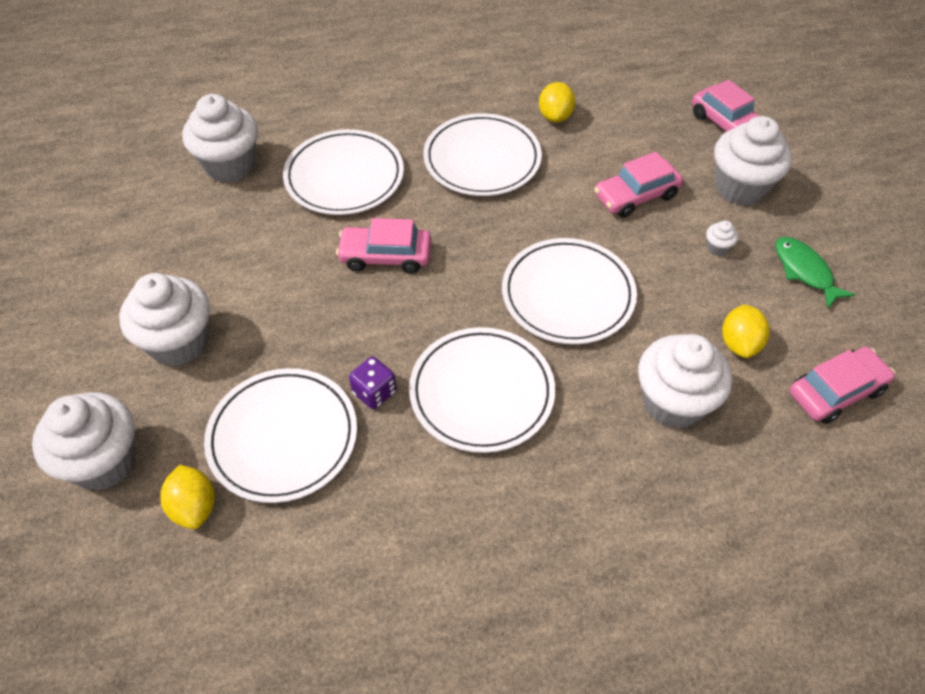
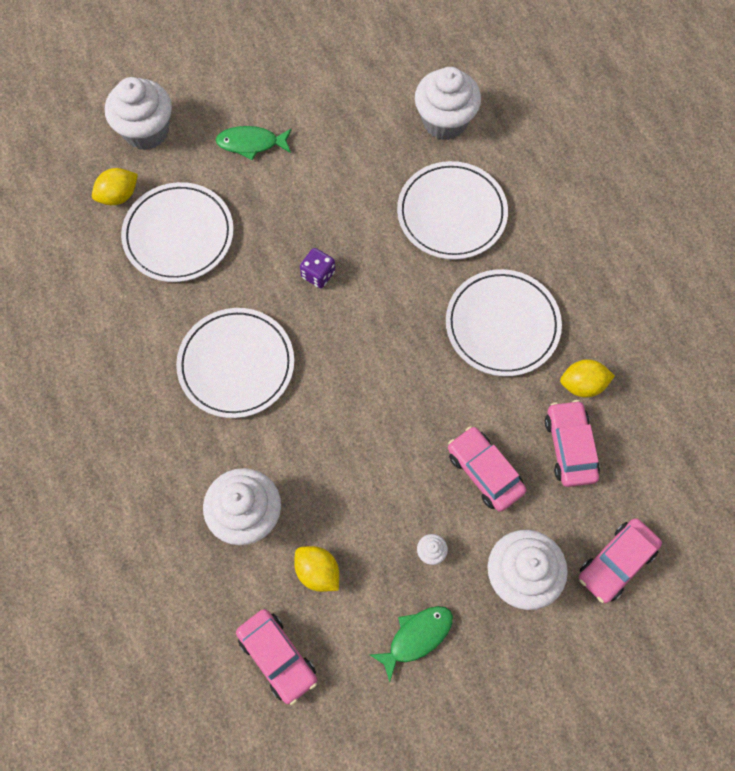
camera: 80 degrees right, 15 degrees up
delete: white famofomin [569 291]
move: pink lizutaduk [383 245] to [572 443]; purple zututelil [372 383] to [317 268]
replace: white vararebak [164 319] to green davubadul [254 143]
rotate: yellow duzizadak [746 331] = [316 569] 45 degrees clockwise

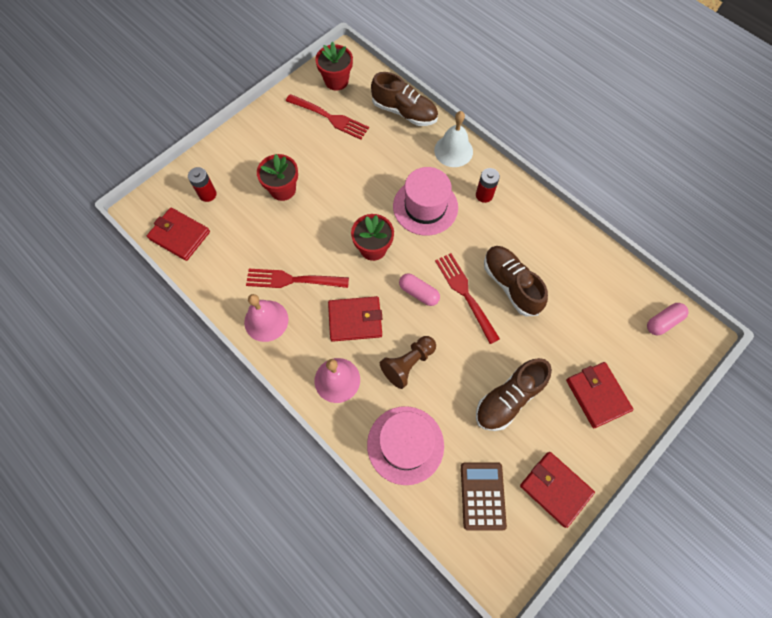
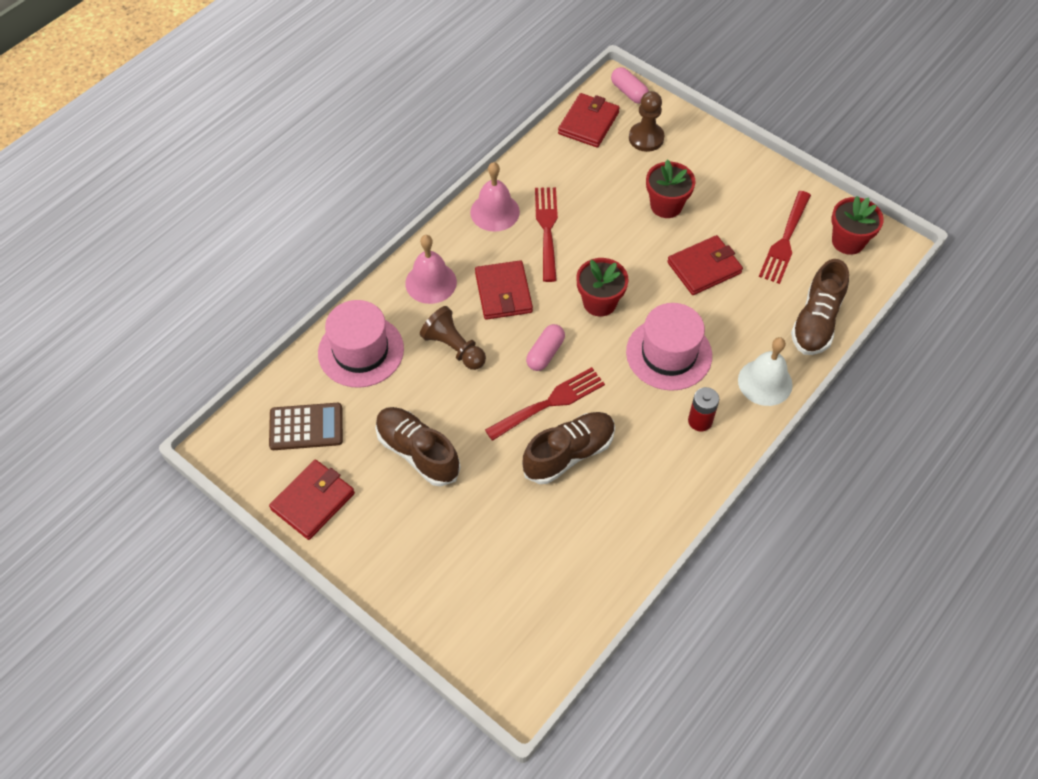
camera: 85 degrees right, 10 degrees down
move: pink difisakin [668 319] to [630 85]; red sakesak [599 395] to [705 265]
replace: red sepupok [202 184] to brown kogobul [647 121]

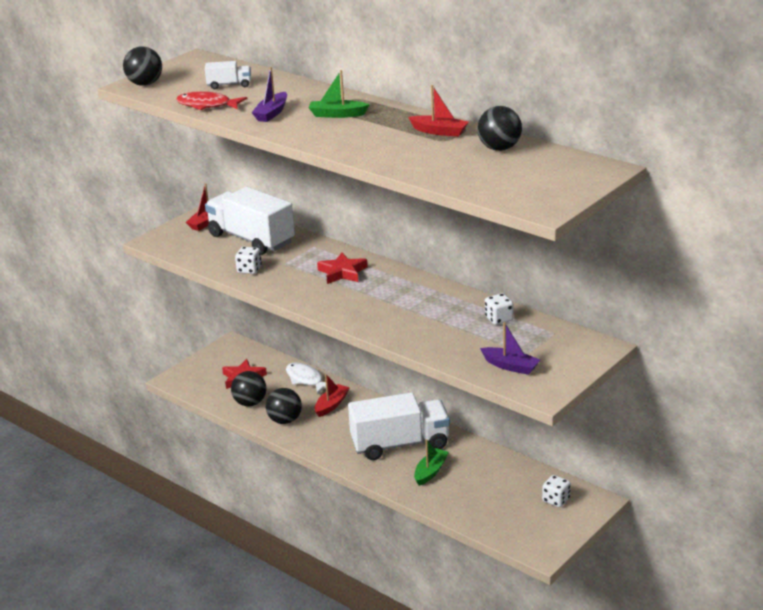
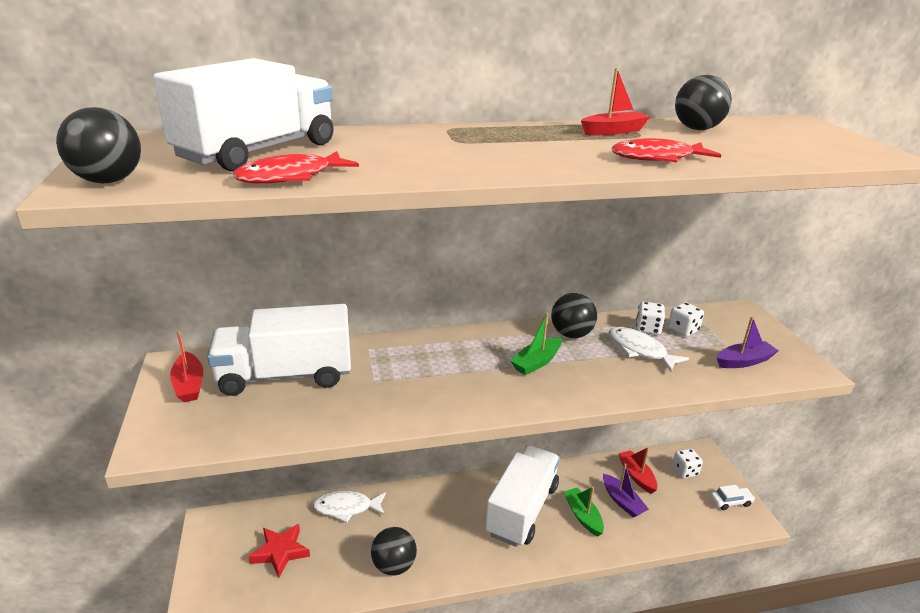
camera: 55 degrees left, 0 degrees up
delete: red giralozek [342 268]
insert: red davubadul [666 150]; white davubadul [649 349]; white lizutaduk [732 497]
move: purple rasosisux [269 94] to [626 491]; green rasosisux [339 94] to [536 344]; white zututelil [248 260] to [686 319]; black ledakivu [248 388] to [574 315]; red rasosisux [332 395] to [637 470]
resize: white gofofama [228 75] = [243 114] x2.26

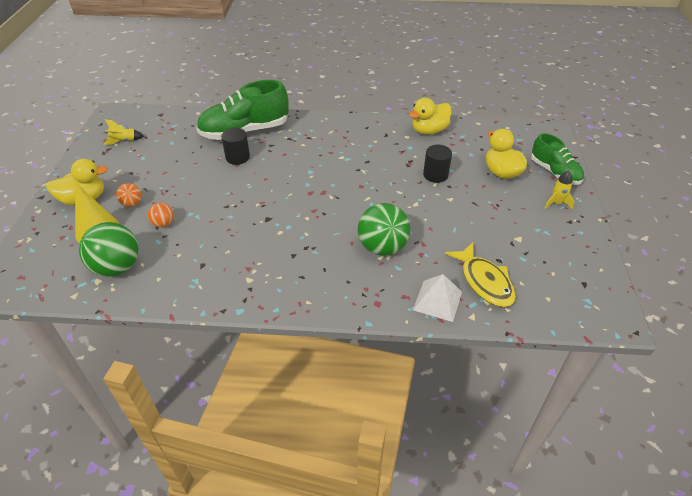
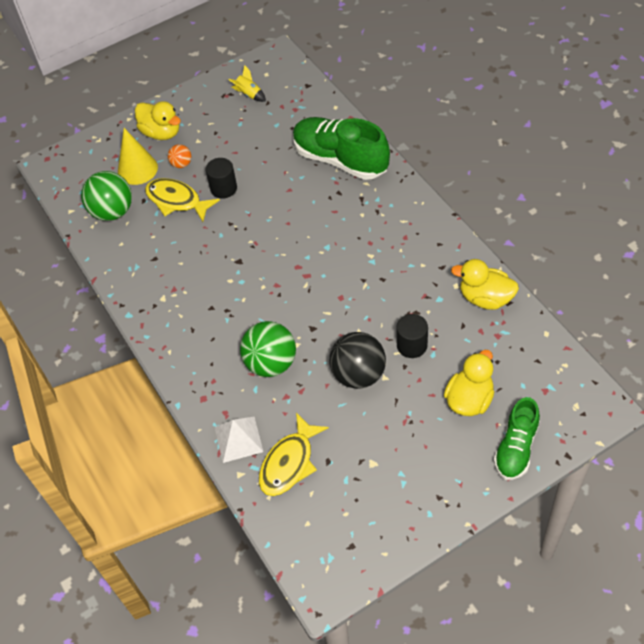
camera: 60 degrees right, 10 degrees up
delete: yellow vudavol [559 190]
insert: black ledakivu [357 360]
move: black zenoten [235 146] to [221 178]
replace: orange ledakivu [161 215] to yellow davubadul [182 200]

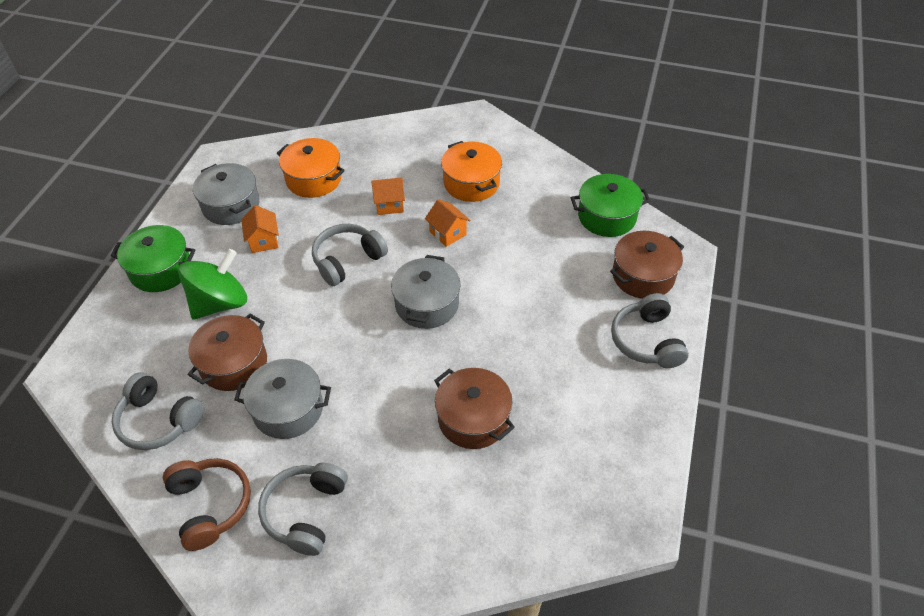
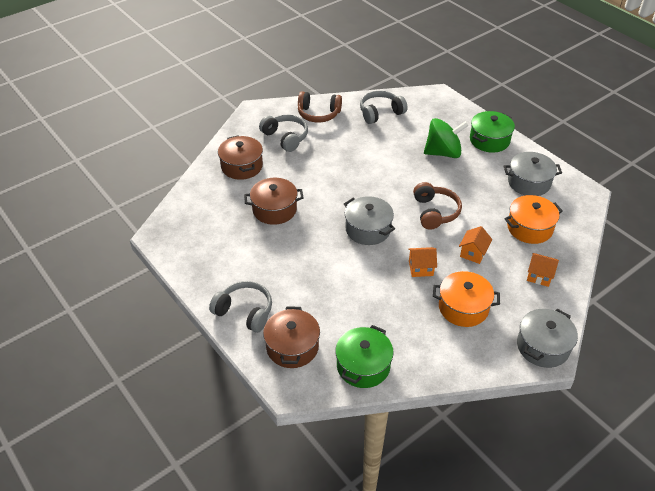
camera: 125 degrees right, 5 degrees down
move: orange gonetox [260 229] to [543 270]; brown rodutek [227 352] to [240 157]; grey rodutek [282 399] to [547 338]
recolor: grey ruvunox [350 255] to brown ruvunox [437 206]
rotate: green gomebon [212 284] = [446 138] 90 degrees counterclockwise

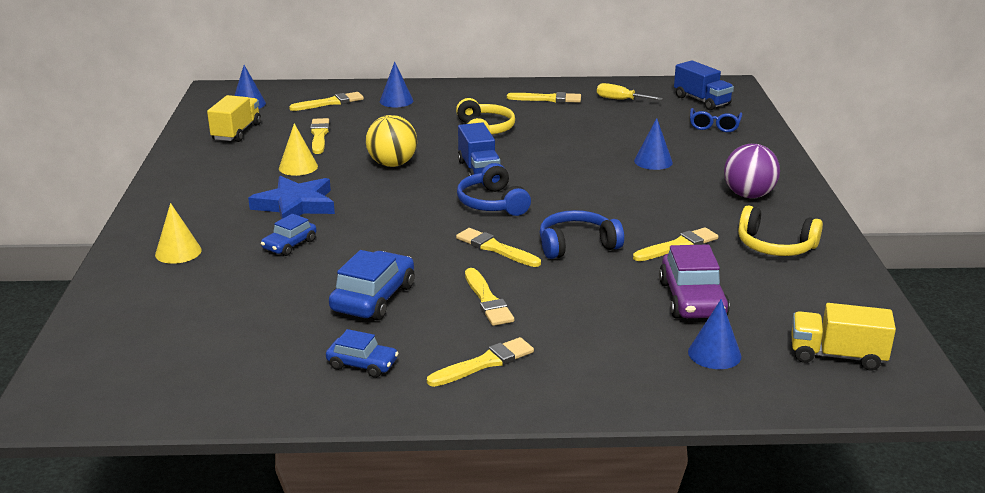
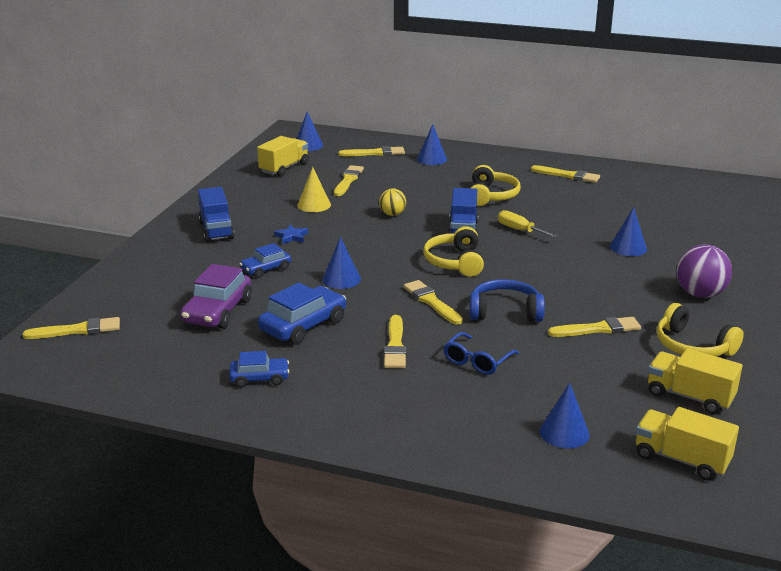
camera: 20 degrees right, 0 degrees up
delete: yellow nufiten [178 233]
insert: blue nufiten [341 263]; yellow gofofama [695 381]
move: blue gofofama [704 85] to [216 214]; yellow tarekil [630 91] to [528 224]; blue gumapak [716 120] to [481 353]; purple lizutaduk [694 281] to [216 296]; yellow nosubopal [480 362] to [71 328]
recolor: blue ruvunox [494 189] to yellow ruvunox [453 251]
rotate: blue lizutaduk [362 353] = [259 369] 45 degrees counterclockwise
resize: yellow ledakivu [391 141] = [392 202] x0.60; blue giralozek [291 197] = [291 234] x0.46

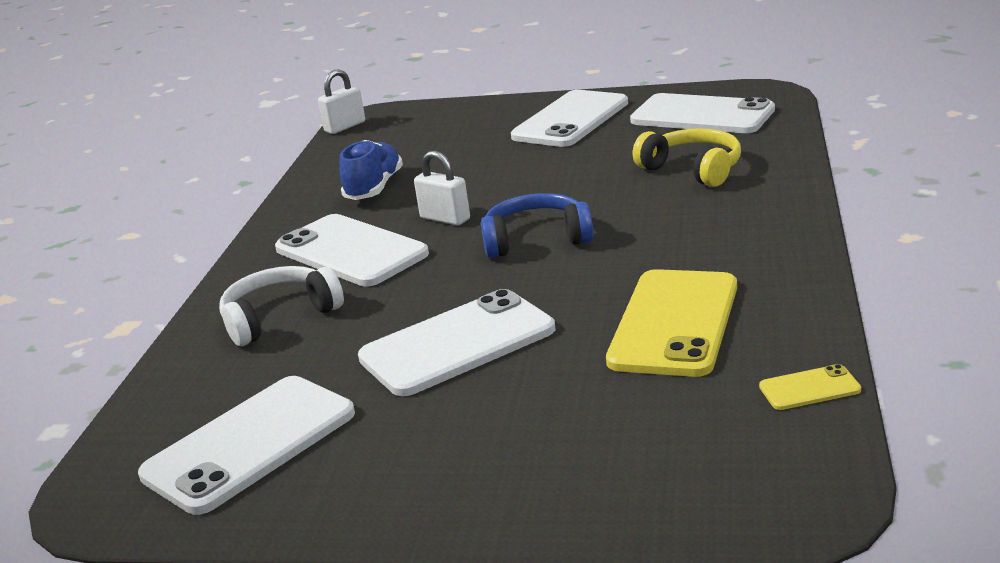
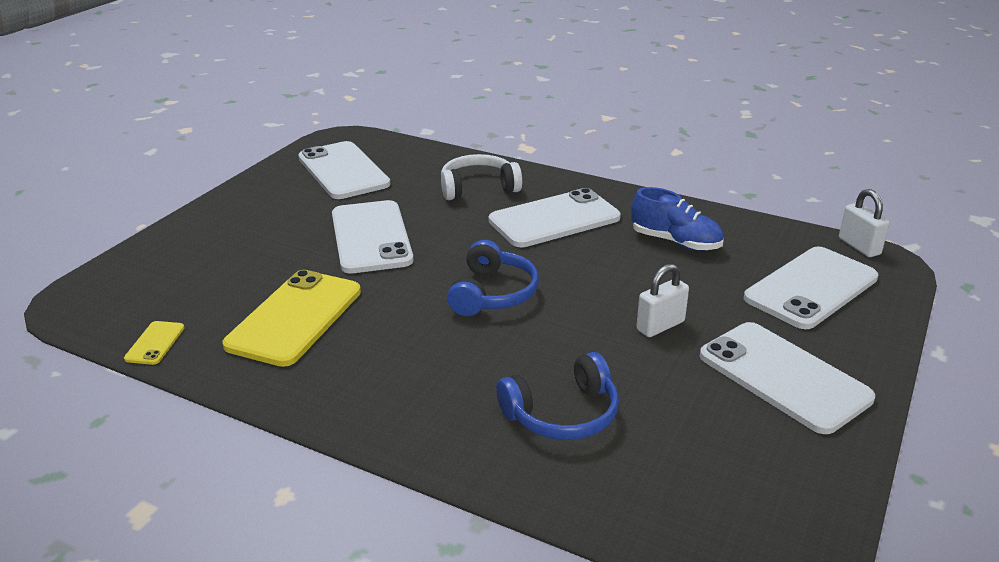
camera: 105 degrees right, 5 degrees up
move: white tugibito [702 113] to [811 287]; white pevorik [442 188] to [662 300]
recolor: yellow ruvunox [687 157] to blue ruvunox [557 396]
rotate: white ruvunox [281 306] = [481 177] 90 degrees counterclockwise; yellow tugibito [671 323] = [291 318] 75 degrees clockwise

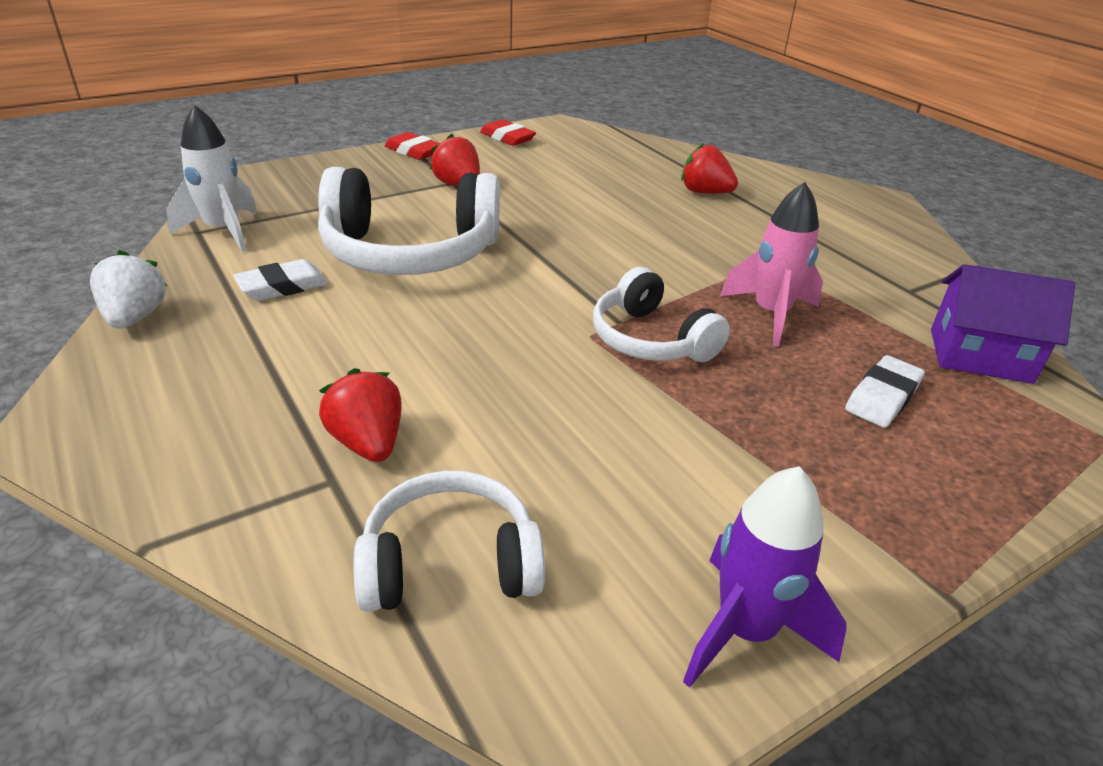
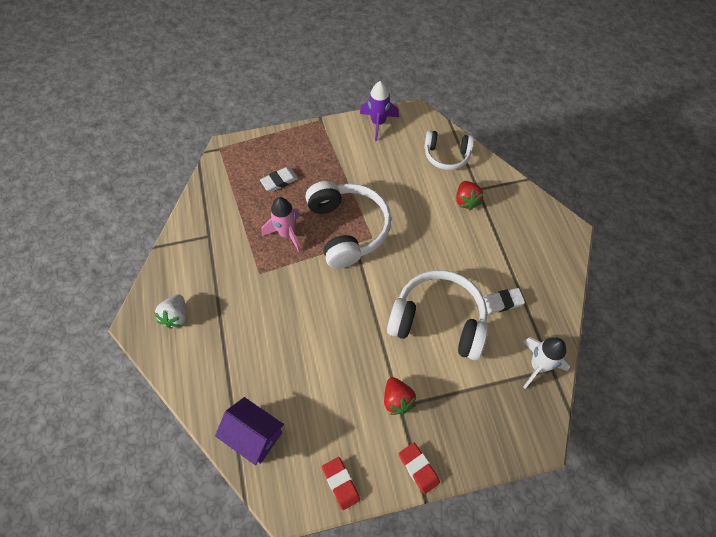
camera: 160 degrees left, 25 degrees up
delete: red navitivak [709 168]
move: white navitivak [128 289] to [170 311]; purple gonetox [1003 324] to [249 431]
resize: white ruvunox [661 314] = [348 225] x1.66

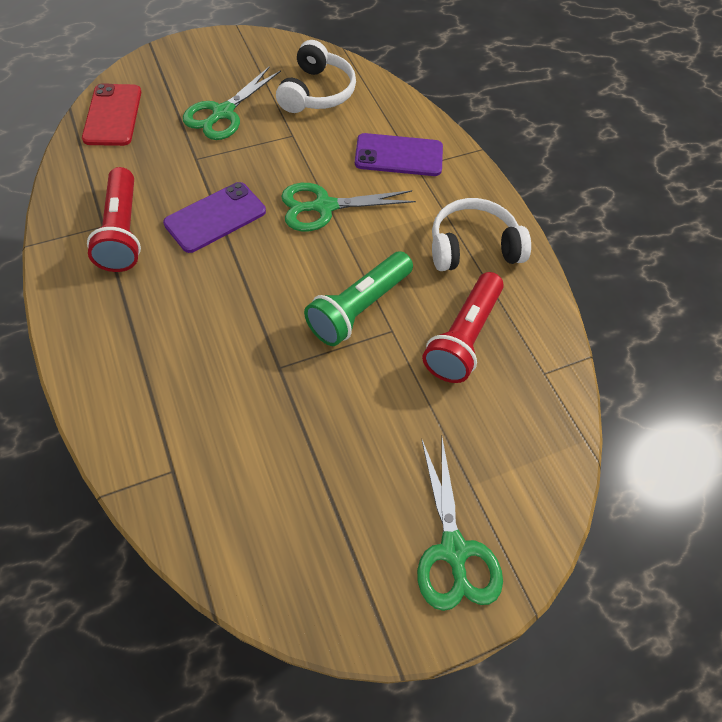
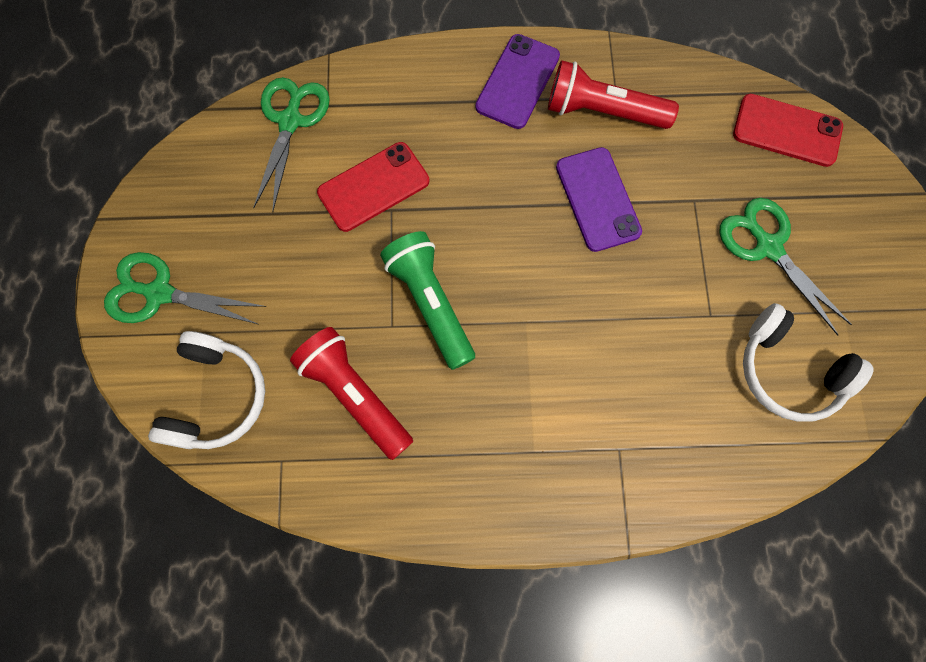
camera: 115 degrees right, 15 degrees up
insert: red tugibito [373 187]
move: purple tugibito [399 154] to [517 81]; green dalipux [348 207] to [291 144]; white ruvunox [481 234] to [206 390]

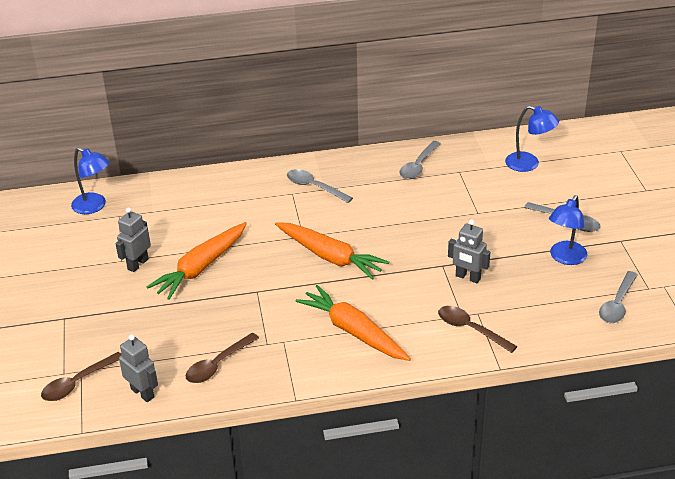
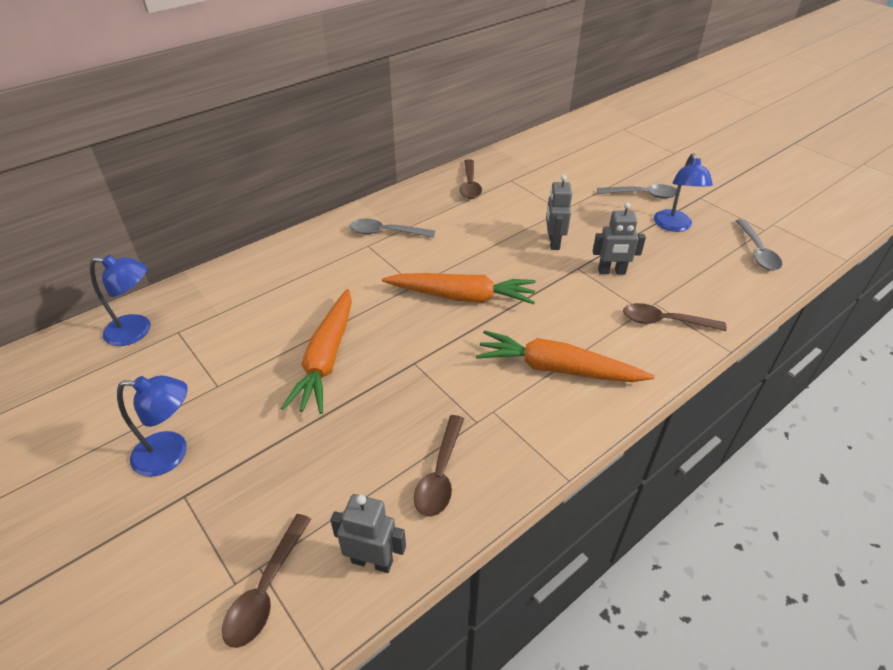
camera: 30 degrees left, 5 degrees up
move: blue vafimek [532 139] to [152 426]; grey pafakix [133 239] to [559 212]
recolor: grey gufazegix [420 160] to brown gufazegix [470 179]

